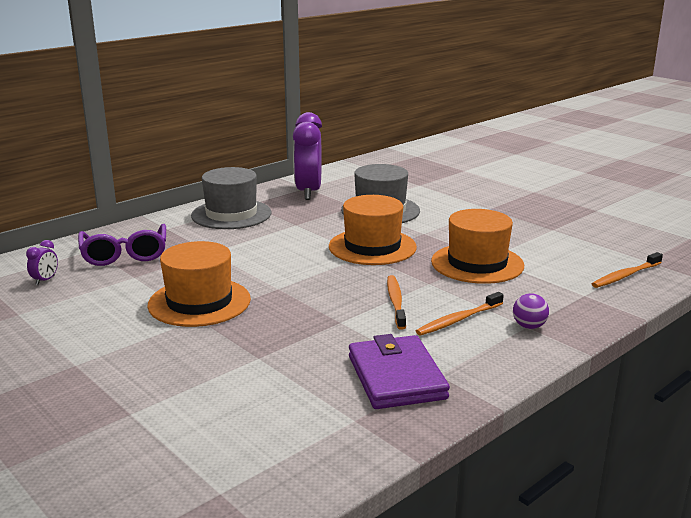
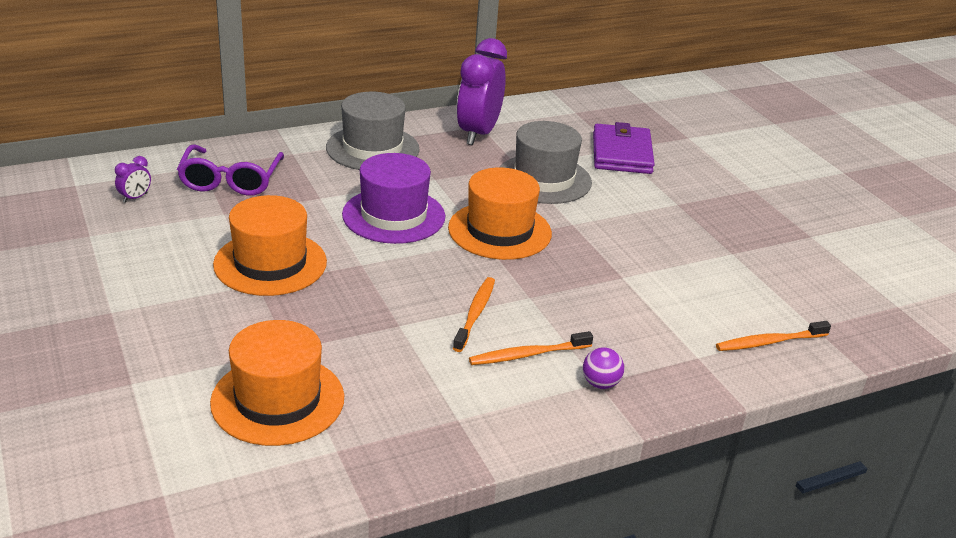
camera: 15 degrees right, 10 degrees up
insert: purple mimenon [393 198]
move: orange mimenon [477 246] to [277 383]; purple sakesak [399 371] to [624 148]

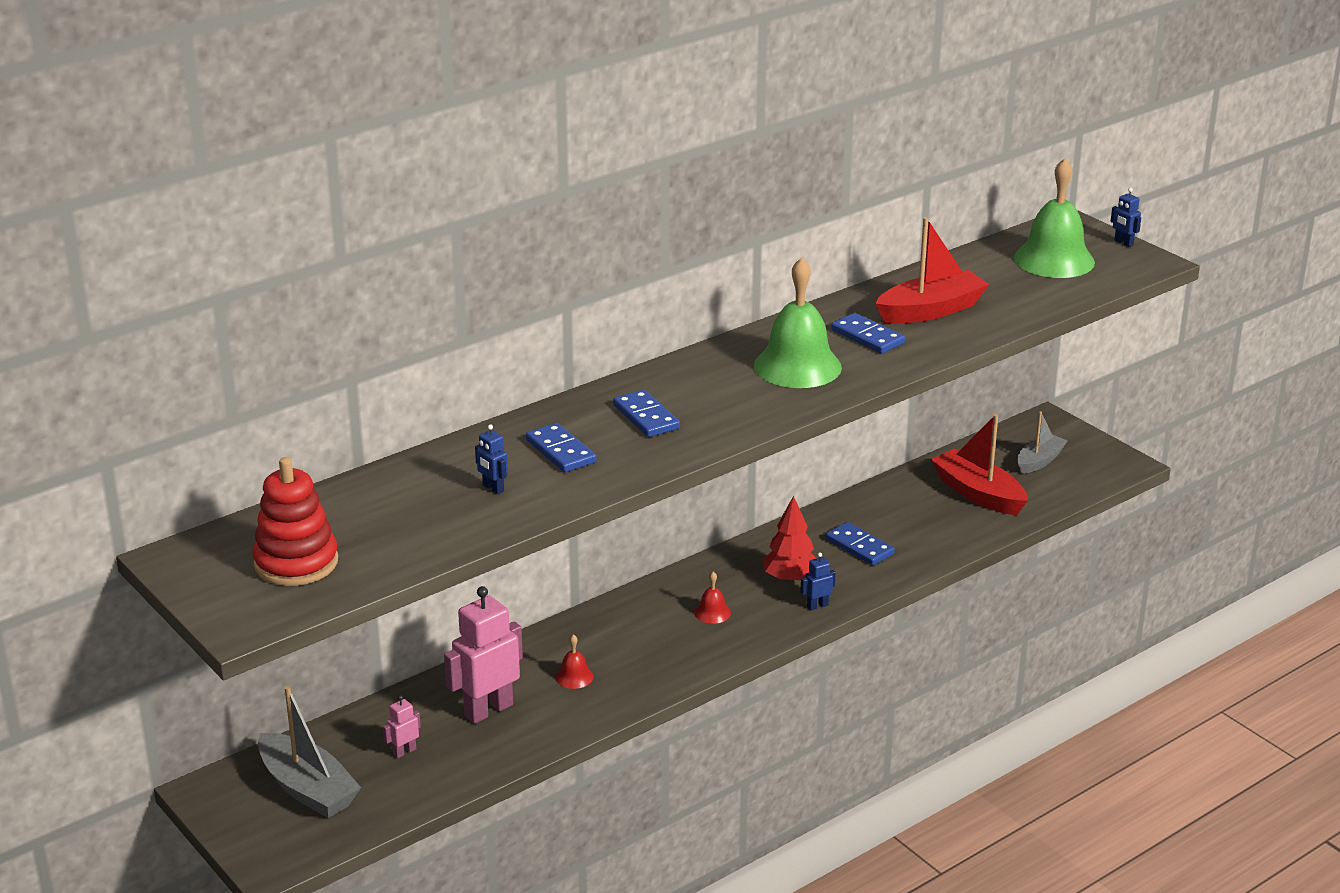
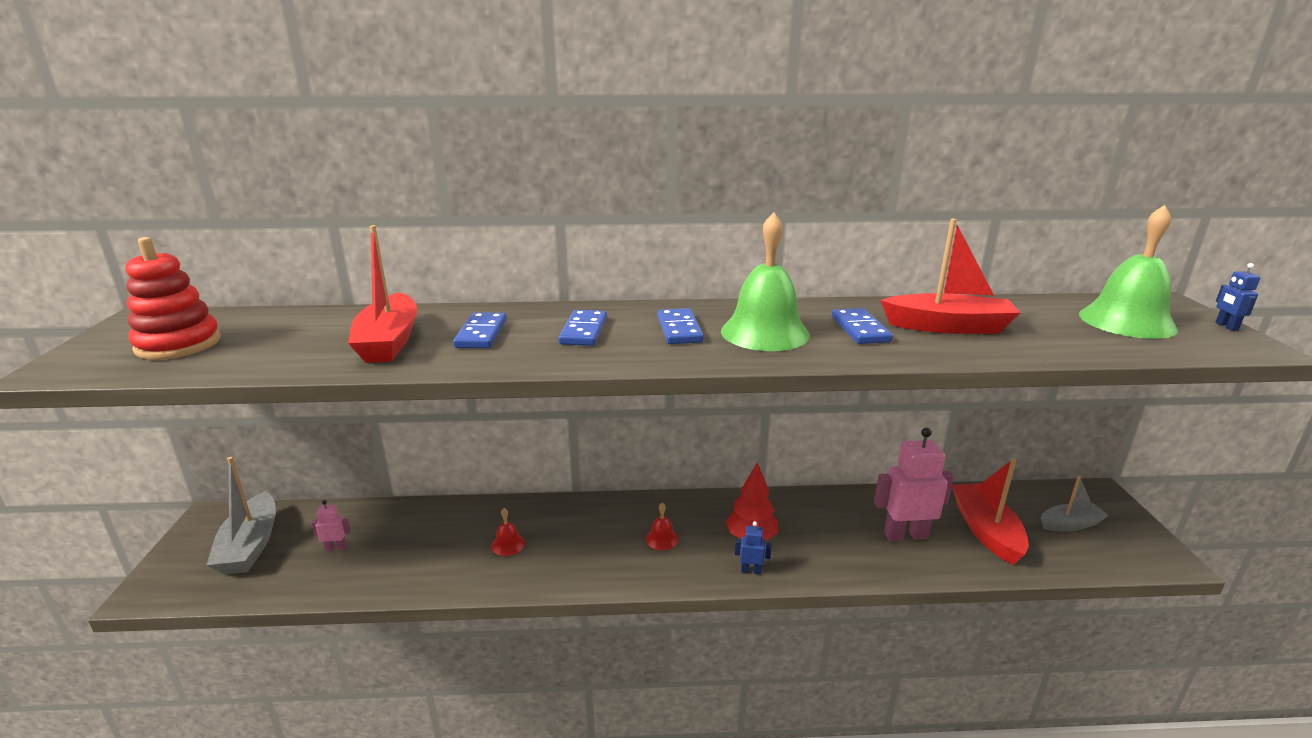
camera: 35 degrees right, 5 degrees down
move: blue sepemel [860 544] to [680 326]; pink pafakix [483 655] to [914 484]
replace: blue pafakix [491 459] to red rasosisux [382 294]

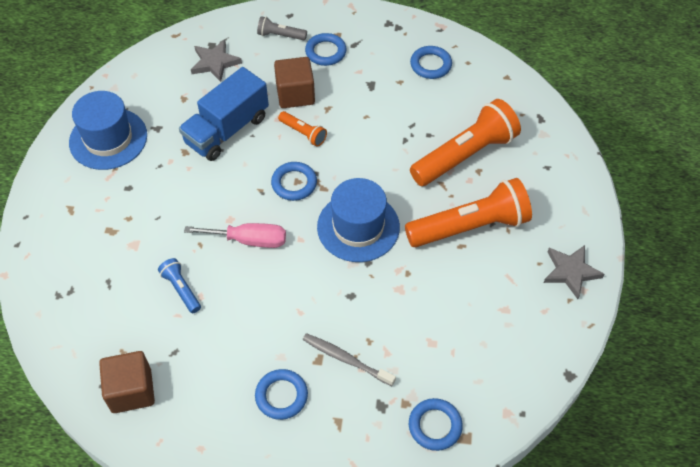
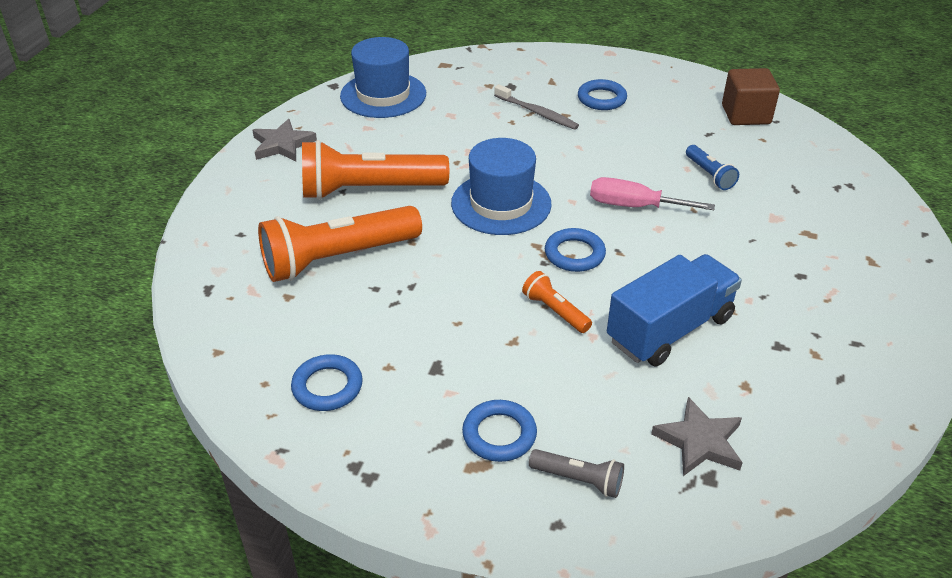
camera: 170 degrees left, 15 degrees down
delete: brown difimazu [294 82]; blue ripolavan [436 424]
move: blue mimenon [108 130] to [383 77]

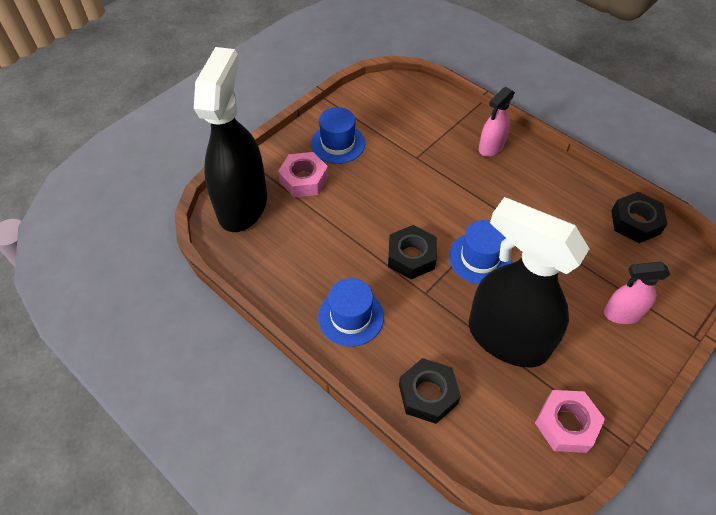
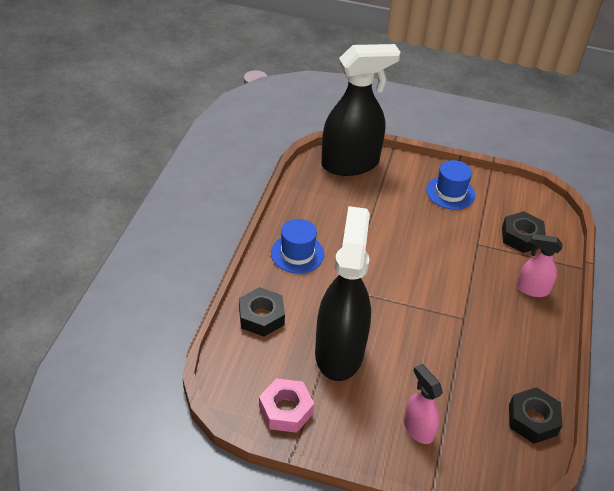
camera: 60 degrees right, 10 degrees down
delete: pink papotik [303 174]; blue mimenon [480 252]
move: black papotik [412 252] to [524 232]

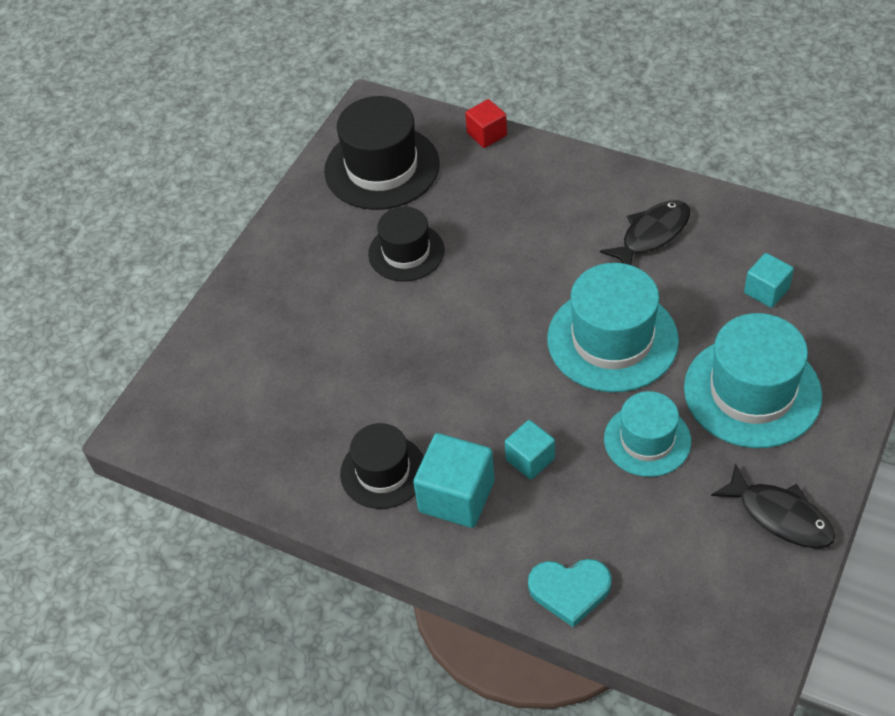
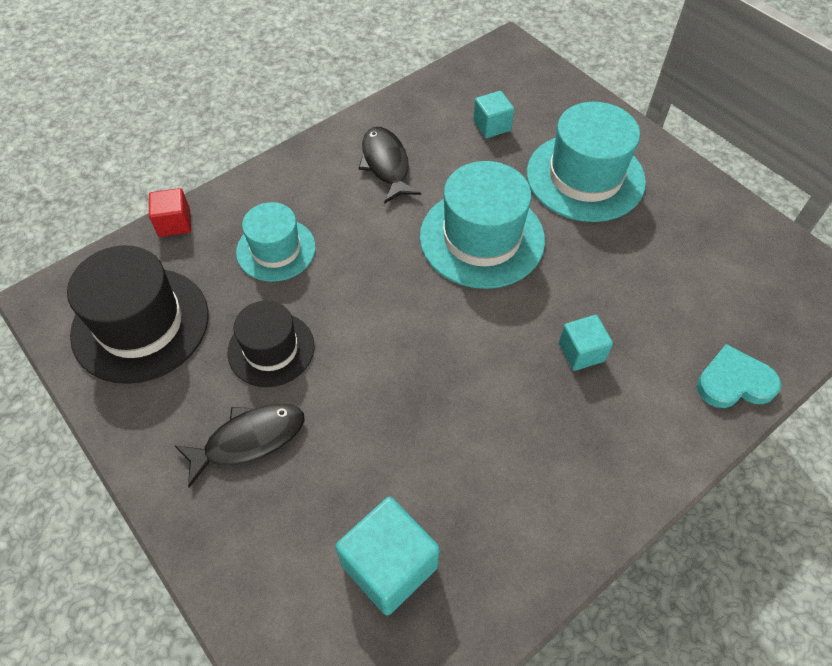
camera: 70 degrees left, 5 degrees up
delete: black mimenon [382 466]
move: turquoise mimenon [647 434] to [276 242]; turquoise difimazu [454 480] to [387 556]; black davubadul [773 506] to [239 445]
rotate: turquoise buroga [570 593] = [739 376] 120 degrees counterclockwise

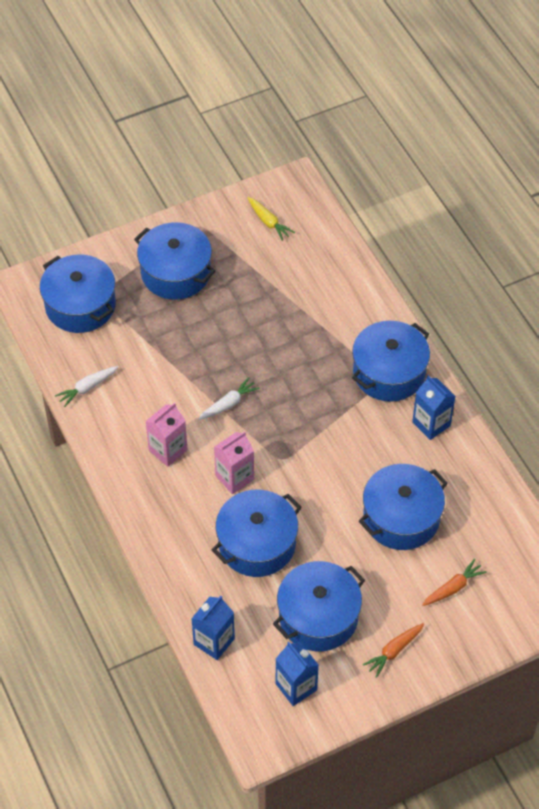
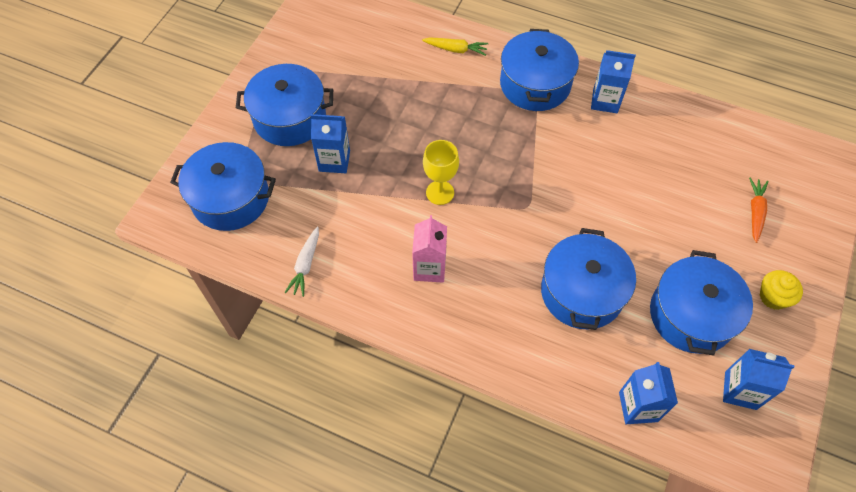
camera: 40 degrees left, 5 degrees up
delete: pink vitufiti [234 462]; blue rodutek [403 507]
insert: blue vitufiti [330 143]
move: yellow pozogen [271 219] to [455 47]
replace: white pozogen [229 398] to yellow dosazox [441 172]; orange pozogen [393 650] to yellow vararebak [781 290]

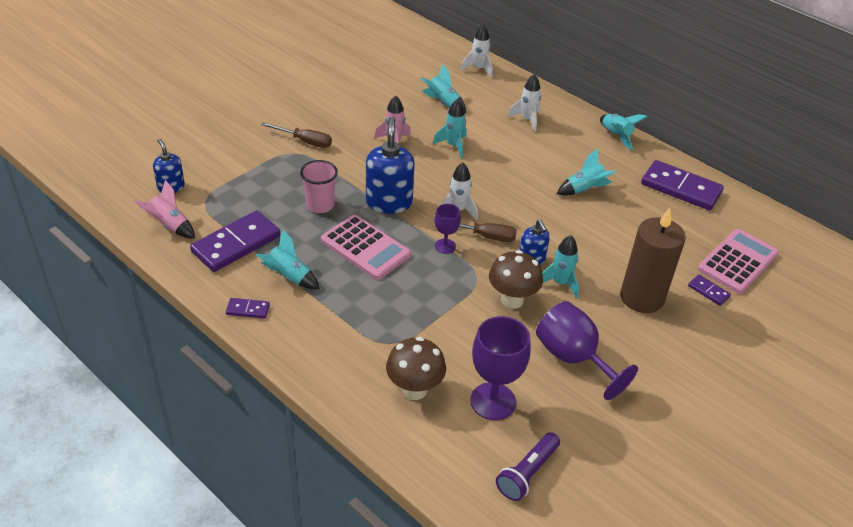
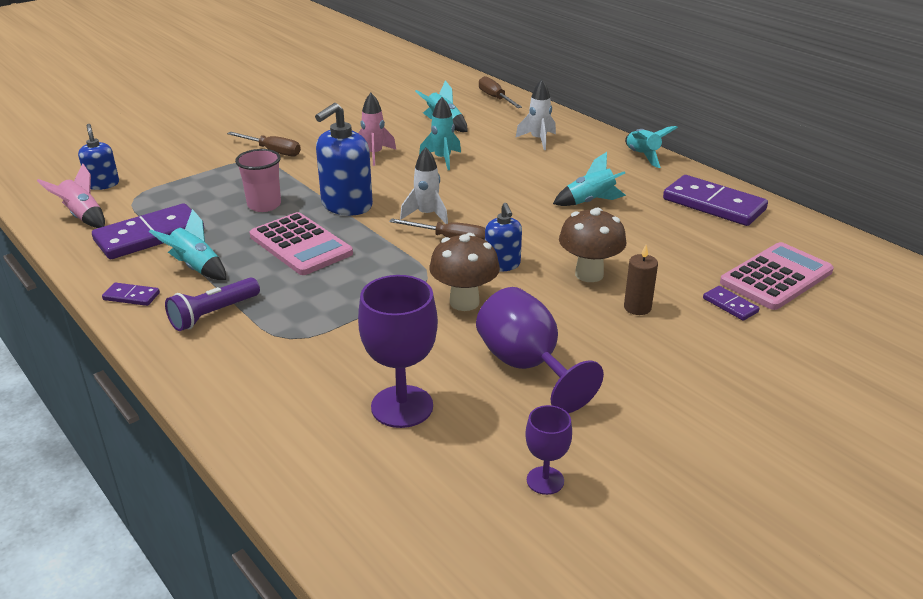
camera: 10 degrees right, 10 degrees down
delete: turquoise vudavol [560 267]
move: purple dosazox [448 229] to [548 450]; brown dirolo [416 368] to [592 245]; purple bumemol [528 466] to [212 304]
replace: white vudavol [476 51] to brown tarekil [500 92]
rotate: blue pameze [390 165] = [344 159] 150 degrees counterclockwise
resize: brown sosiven [653 260] = [641 280] x0.47

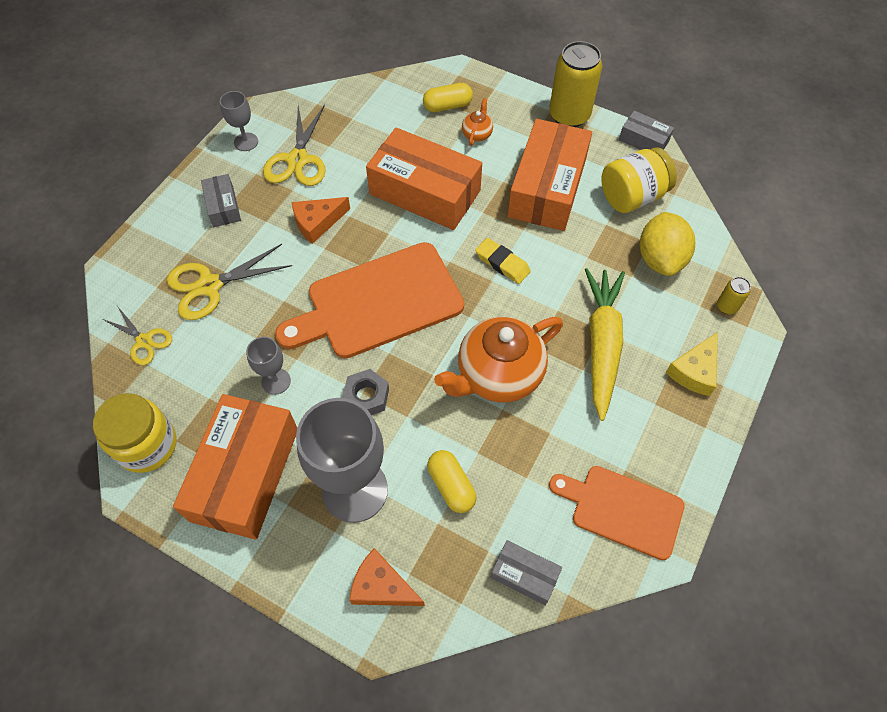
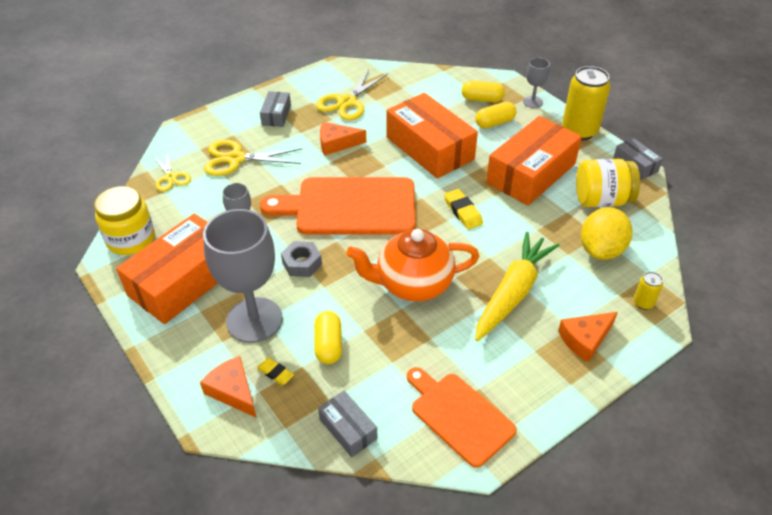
camera: 25 degrees right, 15 degrees down
insert: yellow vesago [275 371]
move: grey dosazox [239 121] to [536 83]
replace: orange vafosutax [477 122] to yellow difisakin [495 115]
recolor: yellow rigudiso [692 364] to orange rigudiso [588 337]

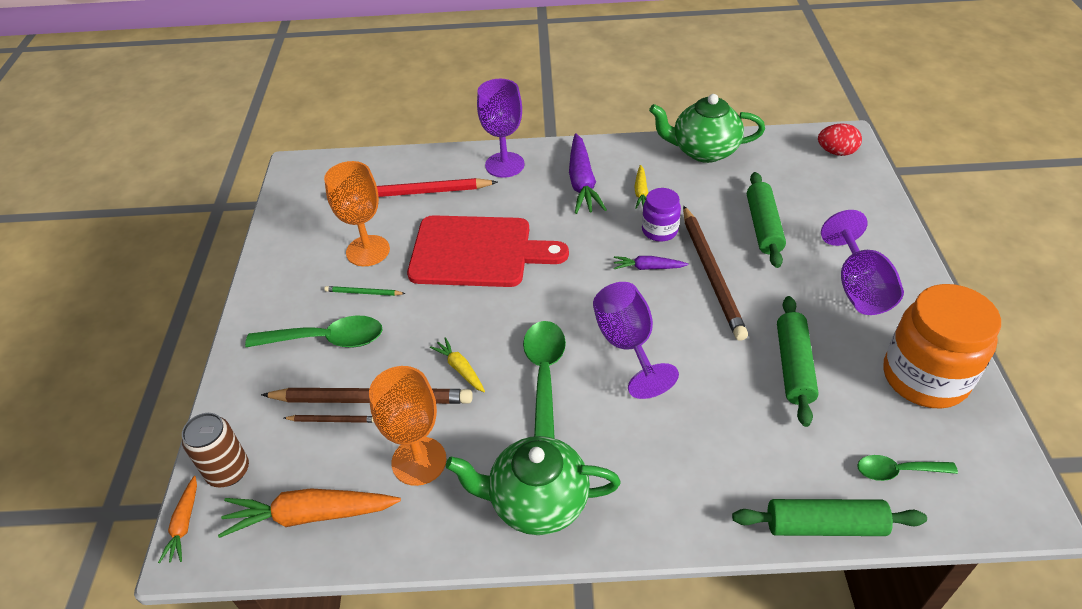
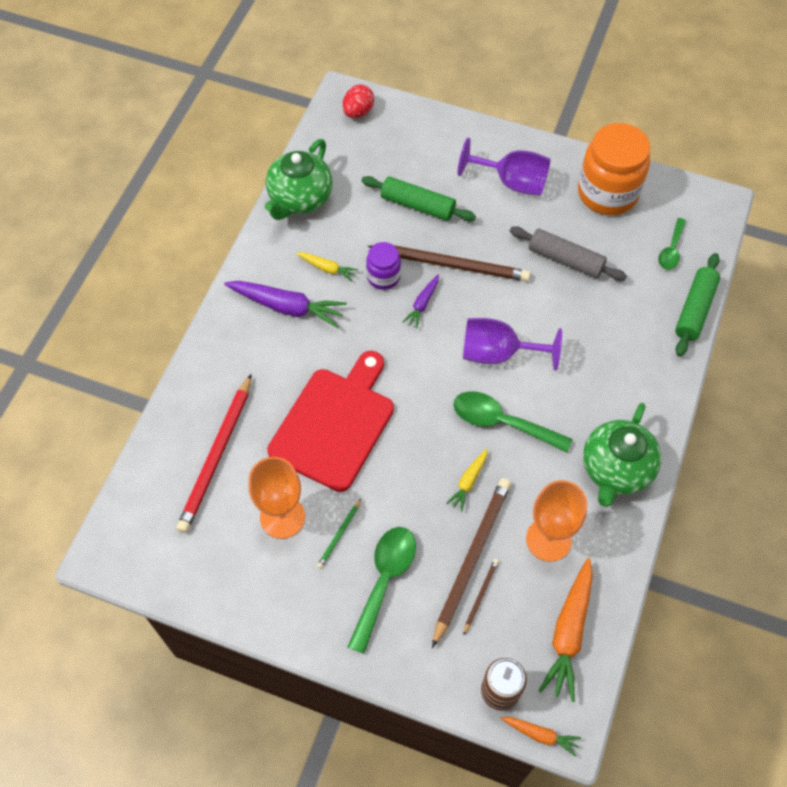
camera: 70 degrees left, 15 degrees up
delete: purple dosazox [501 128]
recolor: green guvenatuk [798 361] to grey guvenatuk [568 253]
rotate: yellow pozogen [457 364] = [467 480] 45 degrees counterclockwise

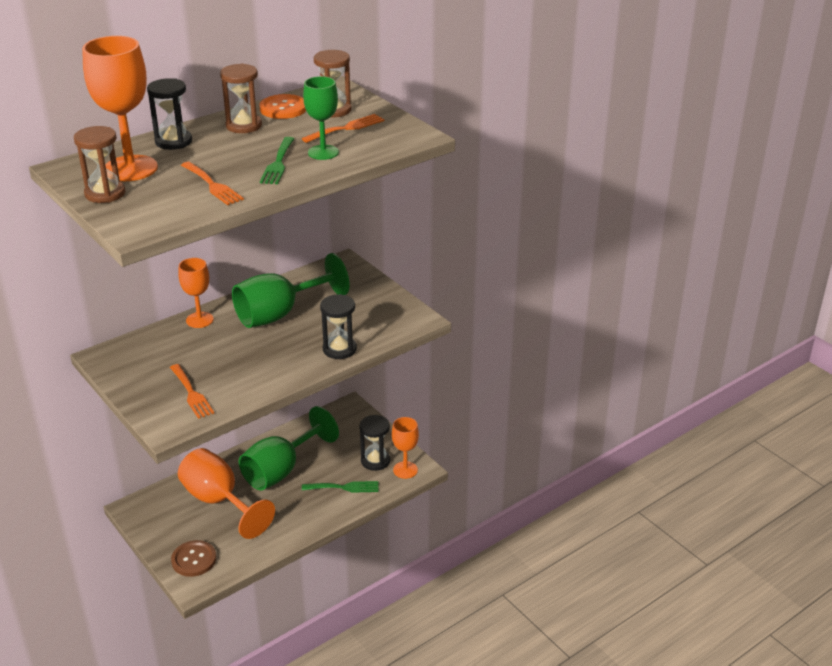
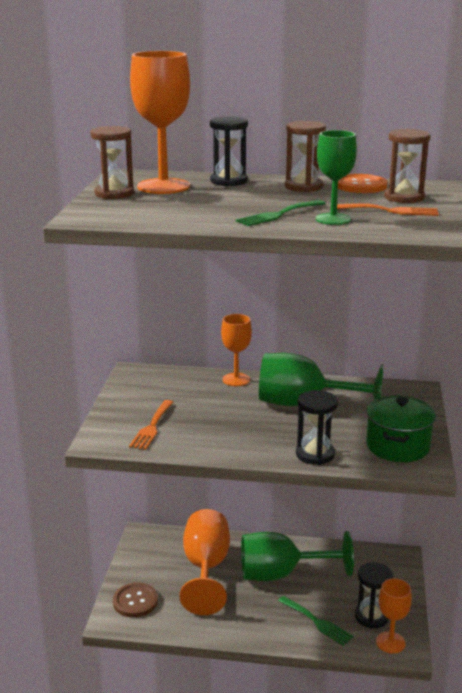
camera: 45 degrees right, 10 degrees down
delete: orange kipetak [212 183]
insert: green rodutek [401 429]

